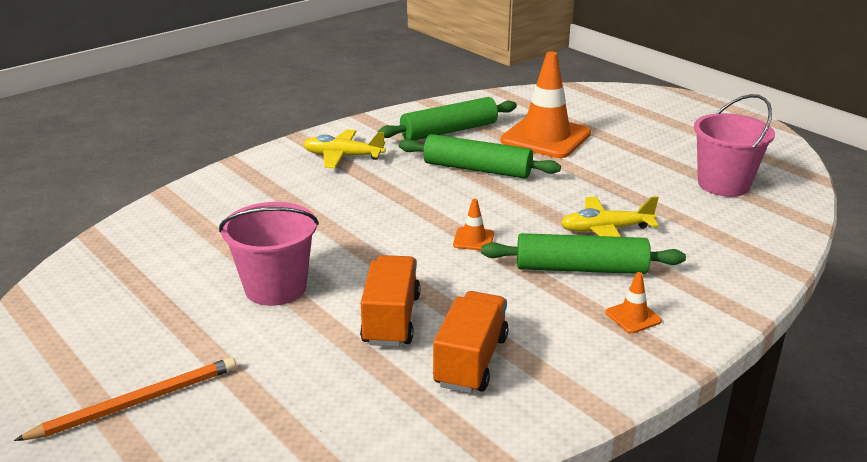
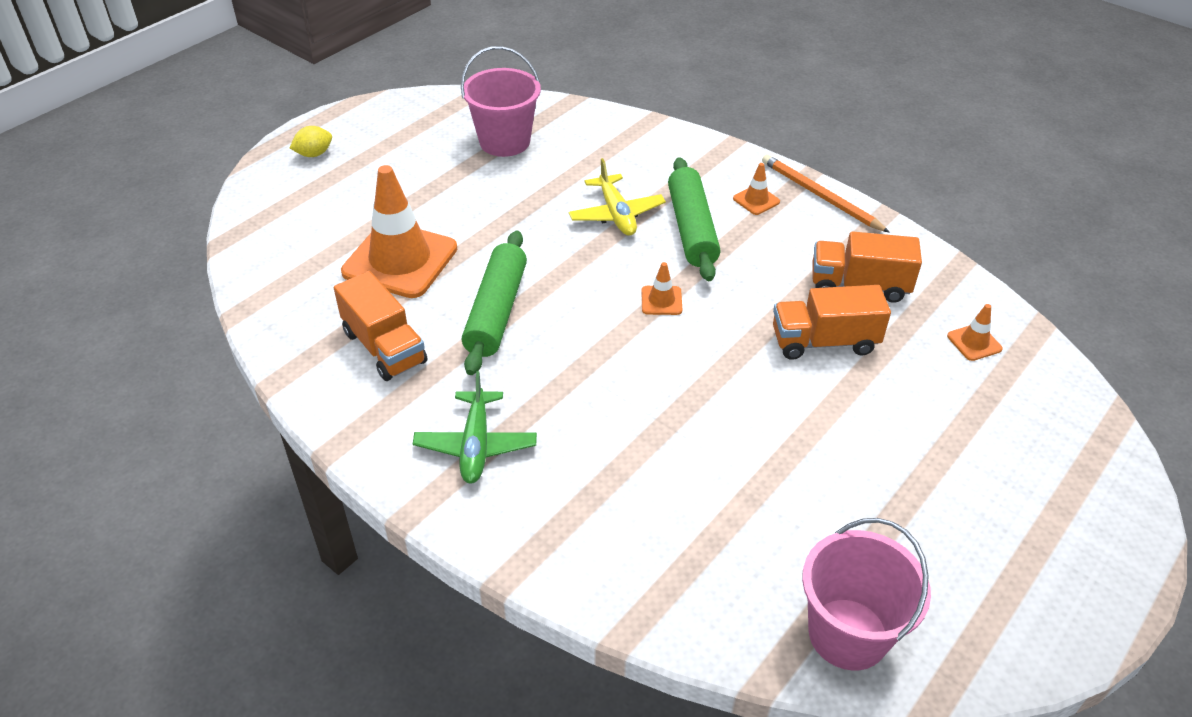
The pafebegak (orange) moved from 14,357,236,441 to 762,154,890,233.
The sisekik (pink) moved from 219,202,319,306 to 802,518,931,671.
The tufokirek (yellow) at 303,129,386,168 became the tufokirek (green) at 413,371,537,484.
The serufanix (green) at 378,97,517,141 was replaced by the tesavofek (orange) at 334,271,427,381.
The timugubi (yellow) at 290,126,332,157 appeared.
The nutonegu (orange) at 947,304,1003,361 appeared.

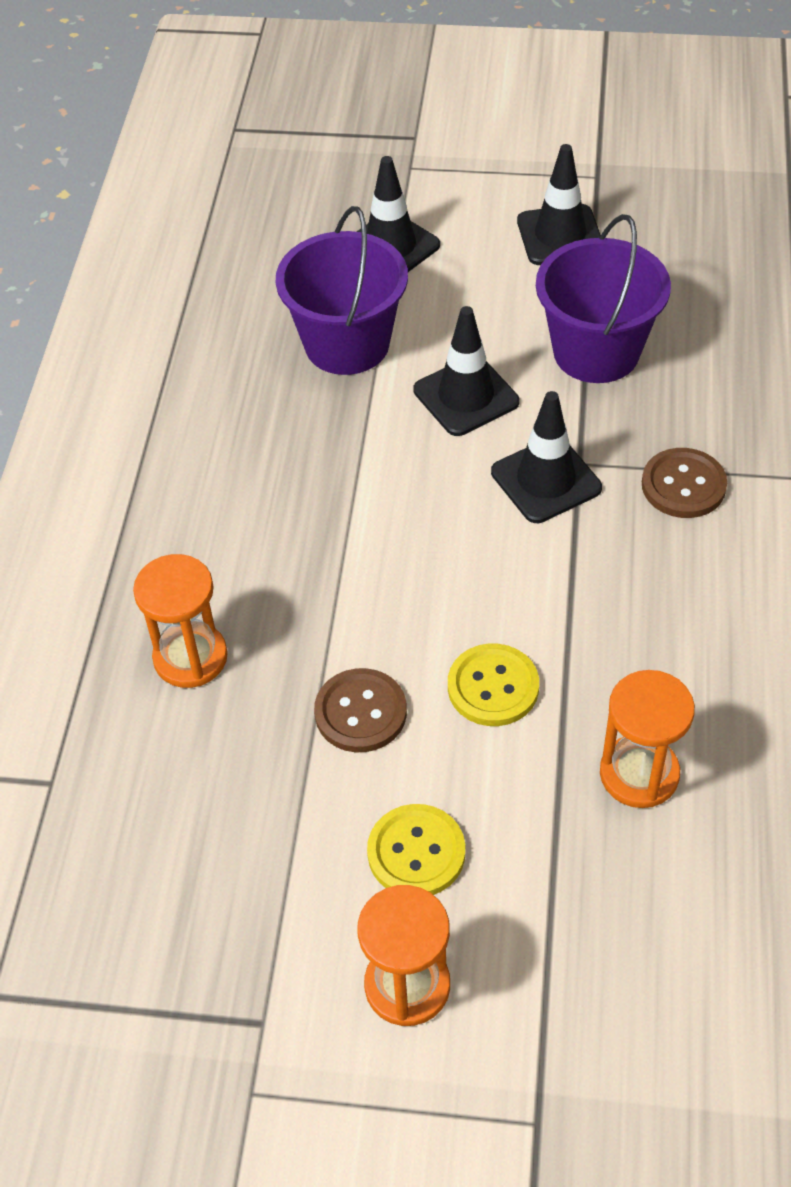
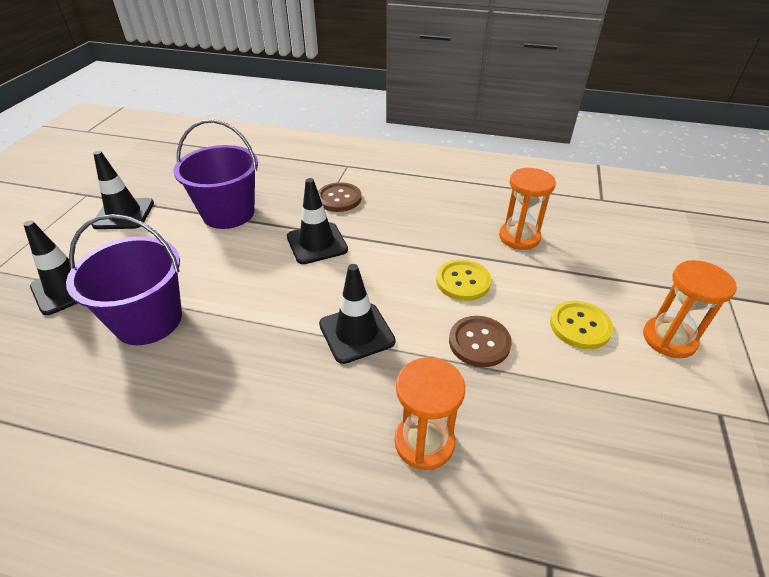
The nutonegu (black) moved from 414,306,519,436 to 319,264,396,364.

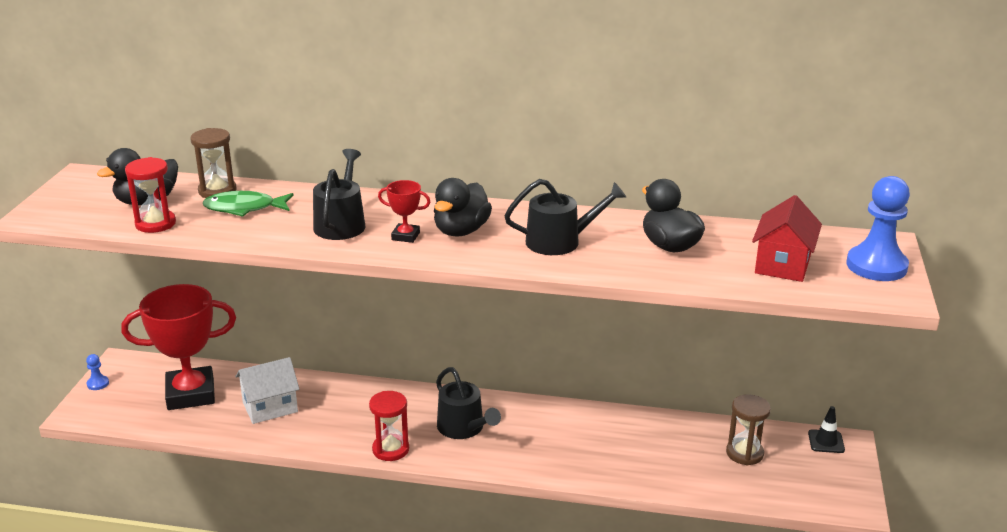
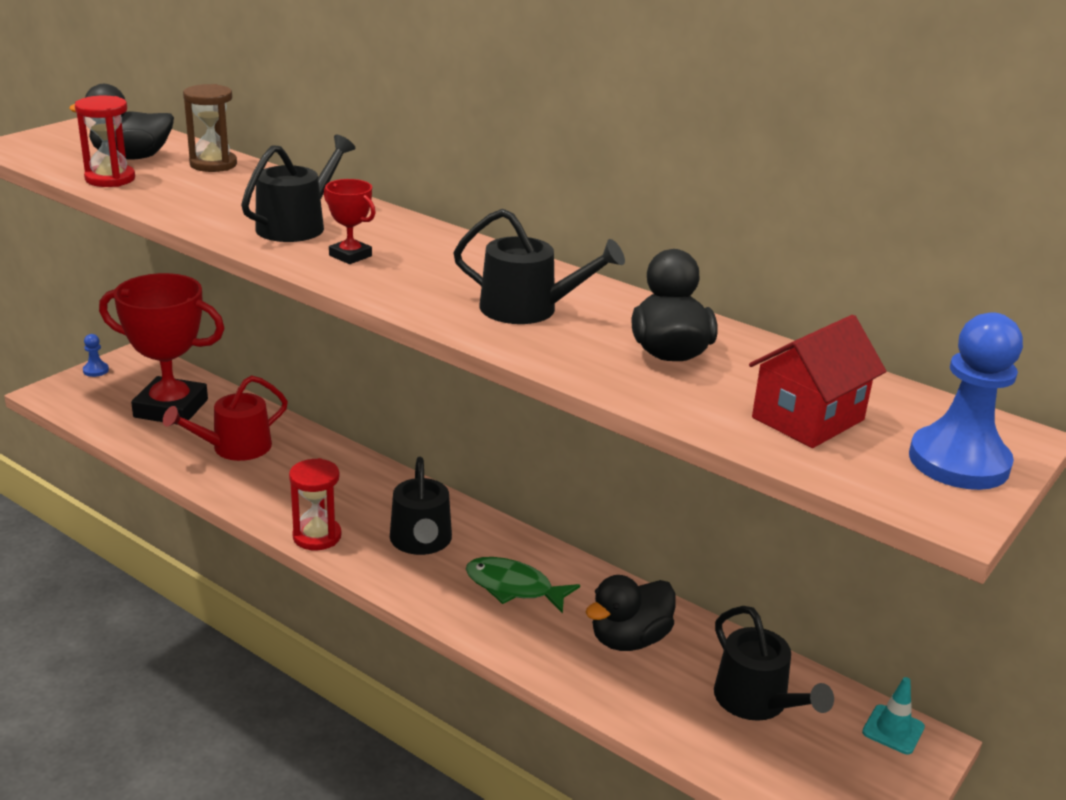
The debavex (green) moved from 203,191,294,217 to 466,557,580,614.
The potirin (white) at 235,357,299,424 was replaced by the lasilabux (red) at 163,375,288,461.
The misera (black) moved from 434,178,492,237 to 585,575,676,651.
The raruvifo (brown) at 726,394,771,466 was replaced by the lasilabux (black) at 714,606,834,721.
The nutonegu (black) at 808,406,845,453 became the nutonegu (turquoise) at 862,677,925,754.

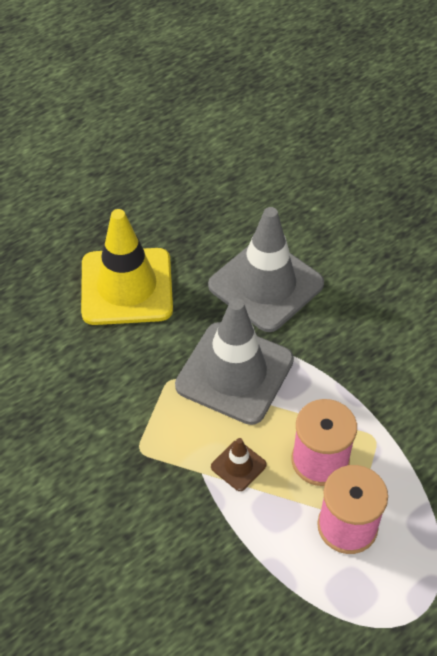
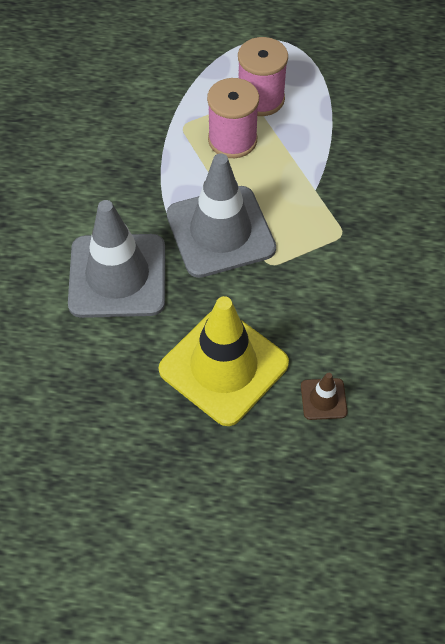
The nutonegu (brown) moved from 211,438,267,491 to 301,373,348,420.

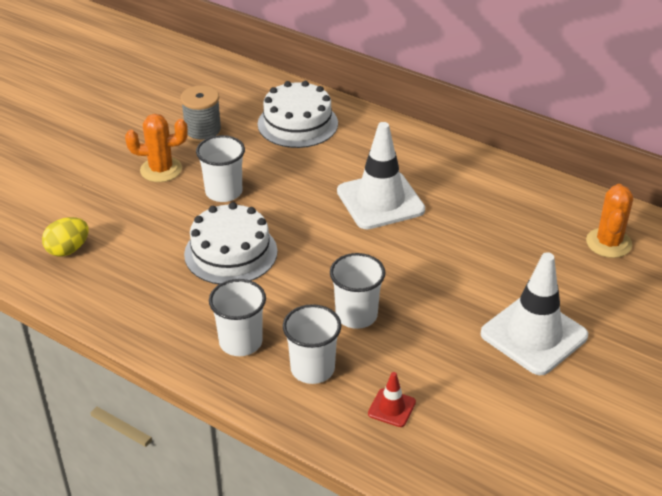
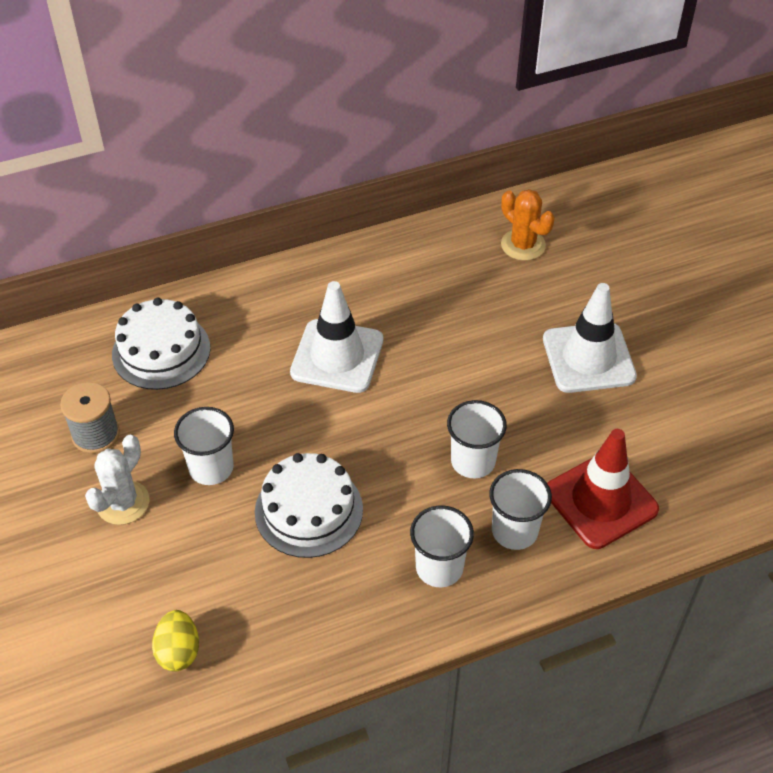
The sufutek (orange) at 125,114,188,182 became the sufutek (white) at 85,435,149,525.
The nutonegu (red) at 368,372,416,427 changed to 2.23 times the size.

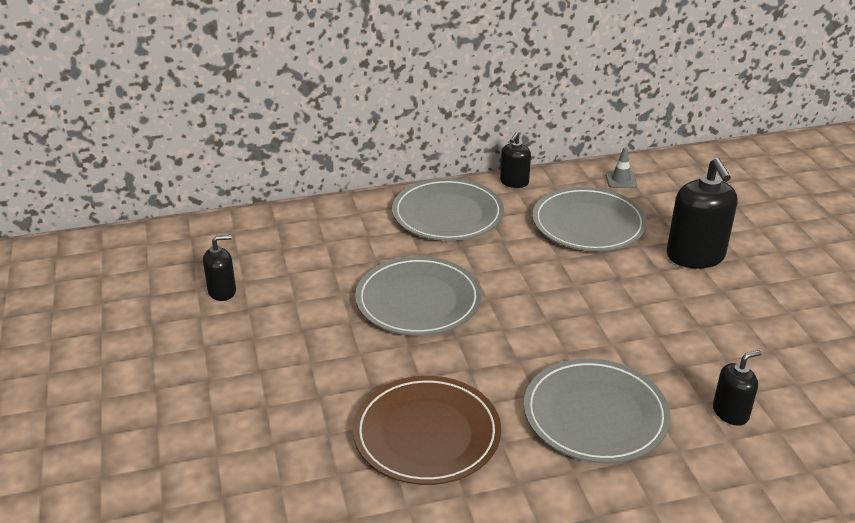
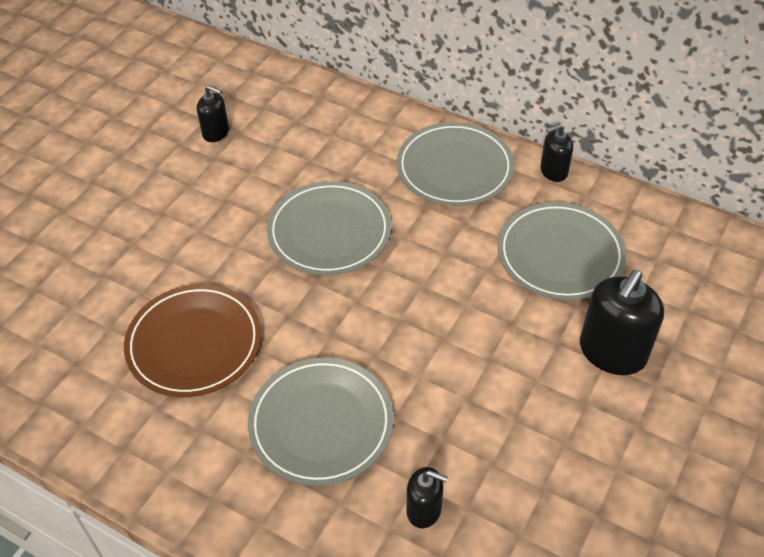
The nutonegu (grey) at 605,147,637,188 disappeared.

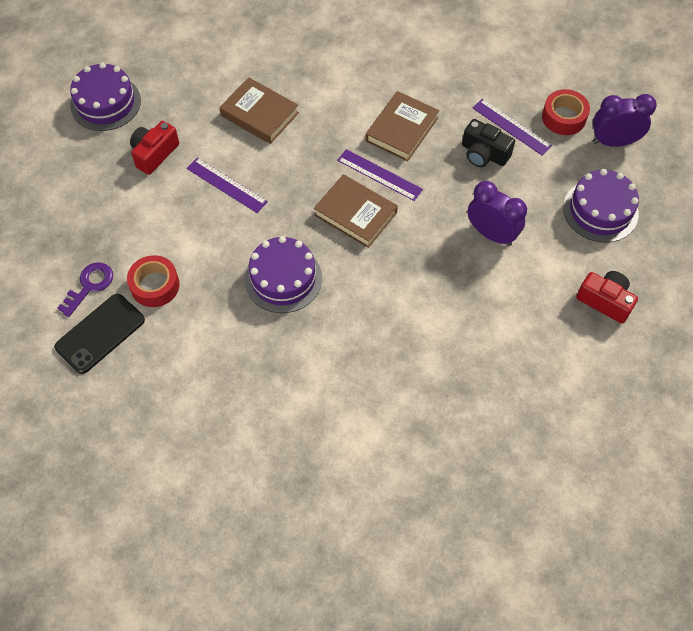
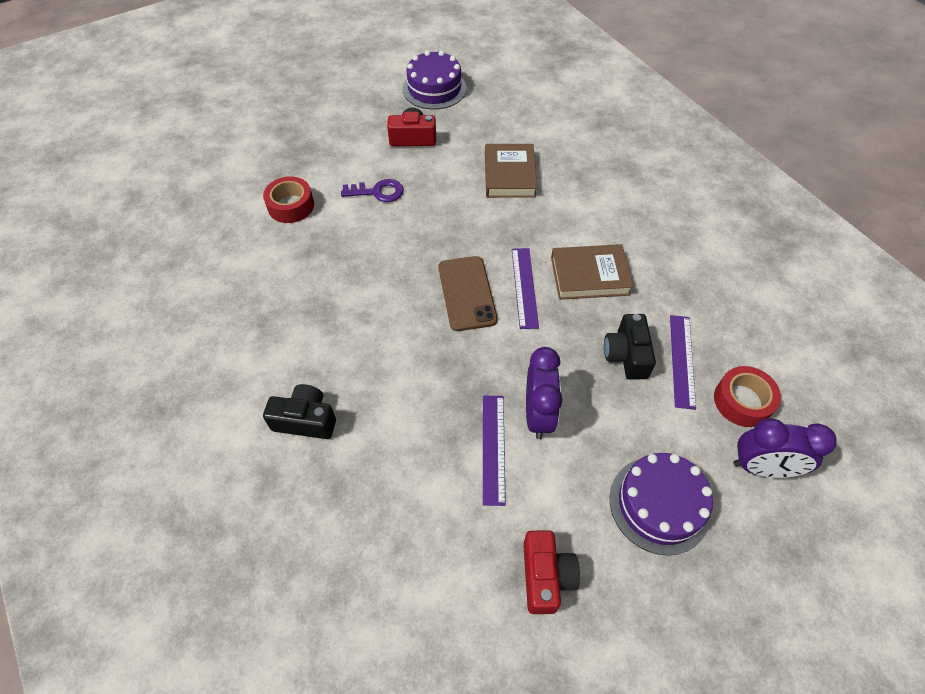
The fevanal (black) at 54,294,145,374 disappeared.
The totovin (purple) moved from 57,263,113,317 to 341,179,404,202.
The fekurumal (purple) moved from 187,158,268,213 to 483,396,506,506.
The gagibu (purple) at 245,236,322,313 disappeared.
The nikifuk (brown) at 314,174,398,248 was replaced by the fevanal (brown) at 438,256,498,331.
The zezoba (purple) at 593,94,657,147 turned 135 degrees clockwise.
The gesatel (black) at 263,384,336,439 appeared.

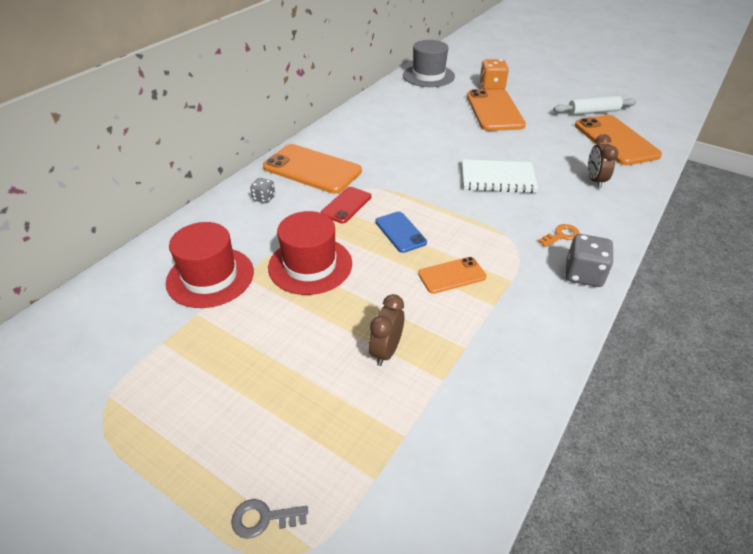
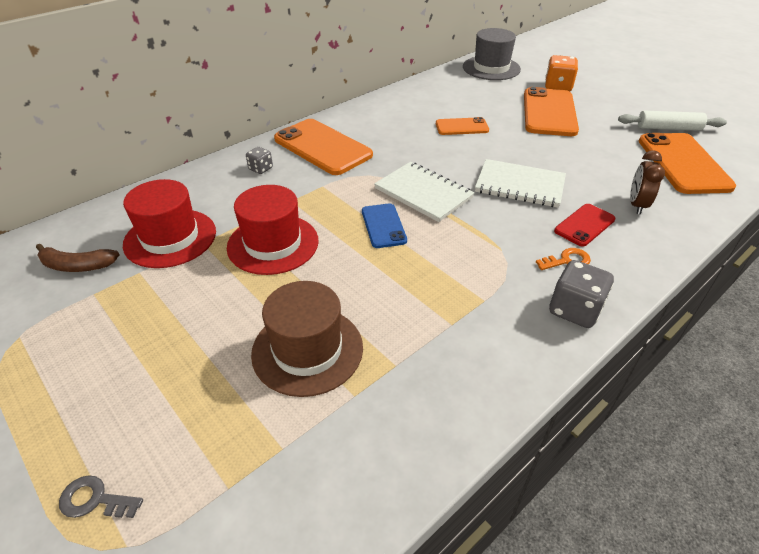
The fevanal (red) moved from 321,187,371,223 to 554,204,616,247.
The zezoba (brown) at 369,294,404,366 was replaced by the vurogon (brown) at 251,281,363,397.
The fevanal (orange) moved from 418,257,487,294 to 436,117,489,135.
The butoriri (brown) at 36,244,119,272 appeared.
The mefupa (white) at 374,162,475,222 appeared.

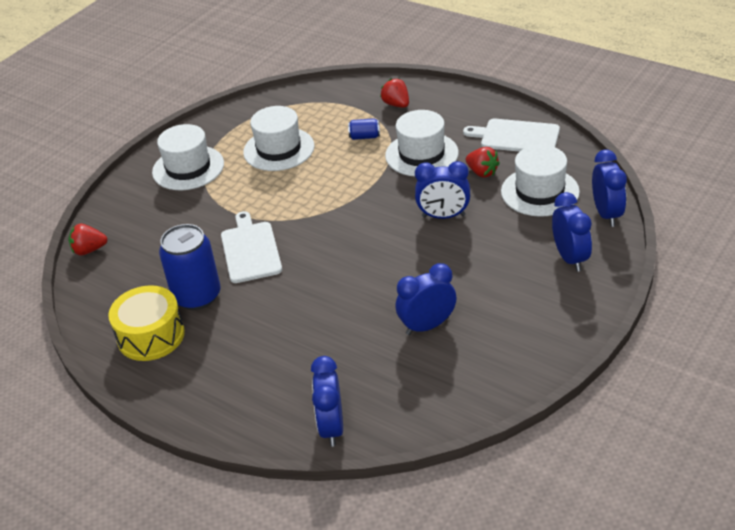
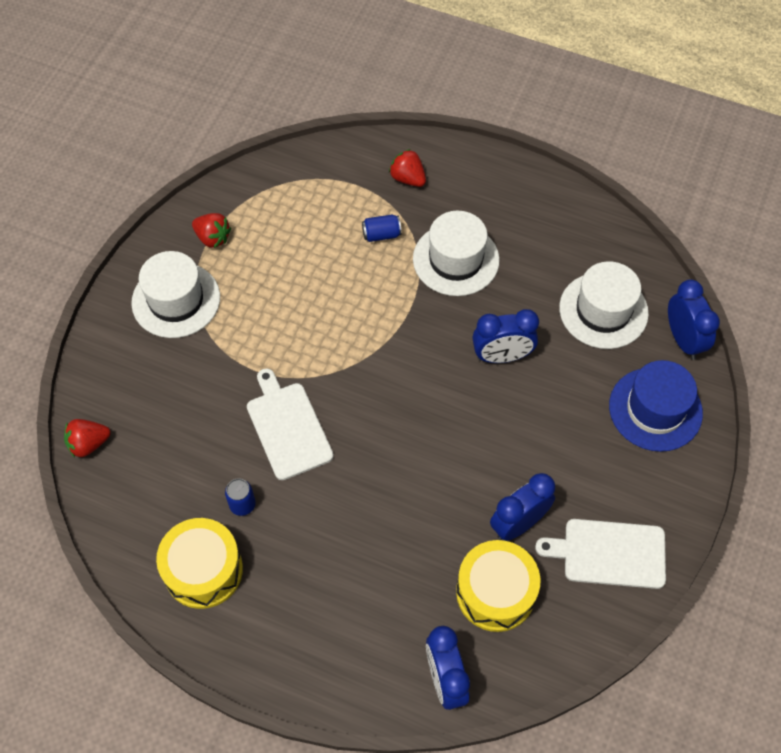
The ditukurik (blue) at 159,224,221,310 changed to 0.46 times the size.
The vurogon (white) at 243,106,315,171 disappeared.
The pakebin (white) moved from 463,119,560,152 to 535,519,666,589.
The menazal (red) moved from 466,147,500,178 to 192,213,231,248.
The zezoba (blue) at 552,192,592,272 was replaced by the vurogon (blue) at 609,360,703,452.
The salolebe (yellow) at 456,540,540,632 appeared.

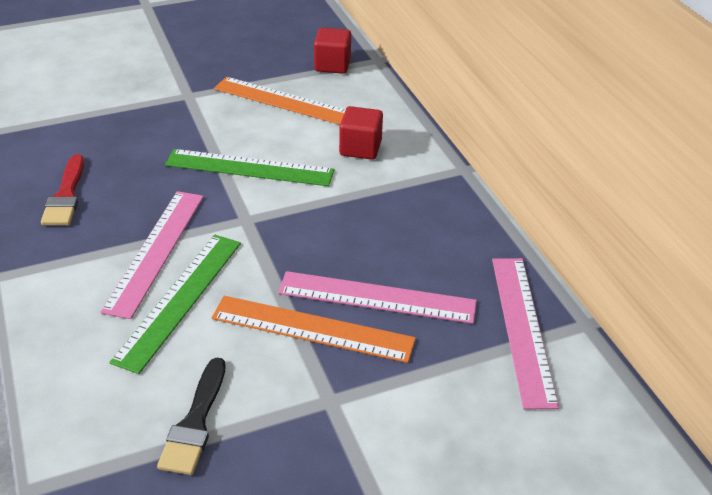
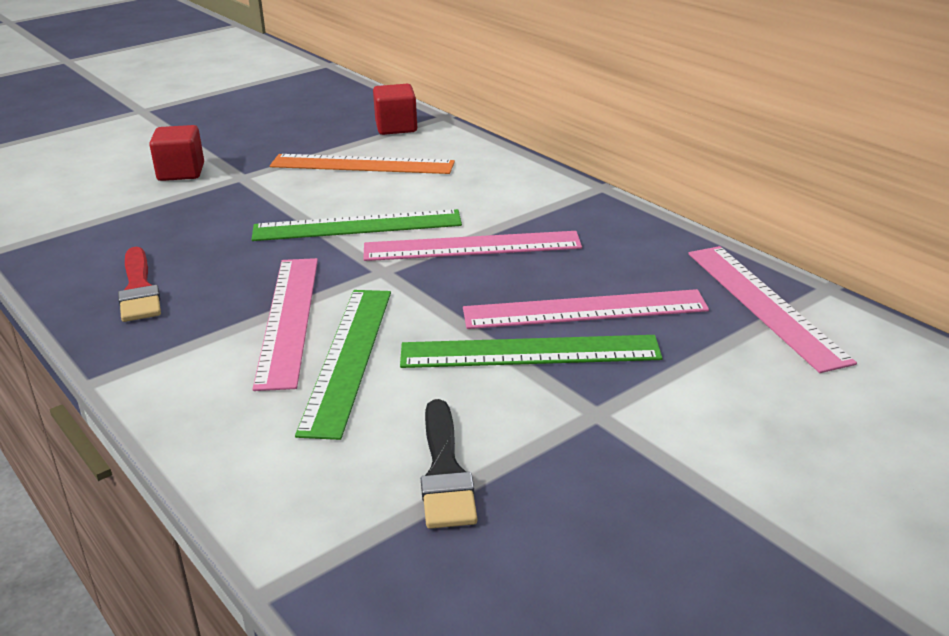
The fekurumal (orange) at 212,296,416,363 became the fekurumal (green) at 400,335,662,368.
The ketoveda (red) moved from 339,106,383,160 to 149,125,204,181.
The fekurumal (pink) at 363,231,582,261 appeared.

